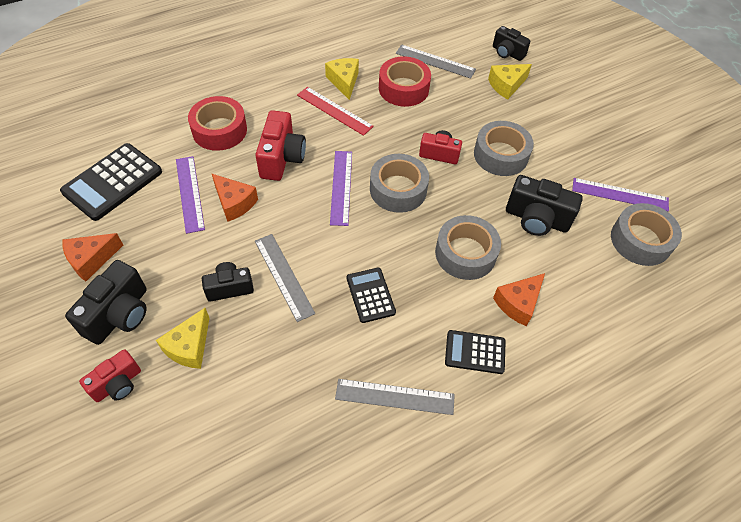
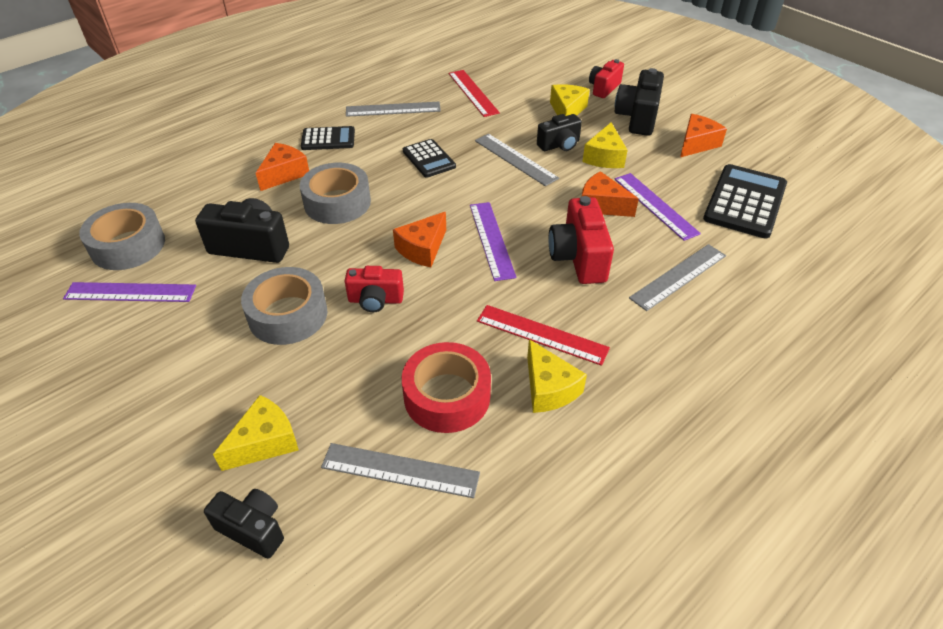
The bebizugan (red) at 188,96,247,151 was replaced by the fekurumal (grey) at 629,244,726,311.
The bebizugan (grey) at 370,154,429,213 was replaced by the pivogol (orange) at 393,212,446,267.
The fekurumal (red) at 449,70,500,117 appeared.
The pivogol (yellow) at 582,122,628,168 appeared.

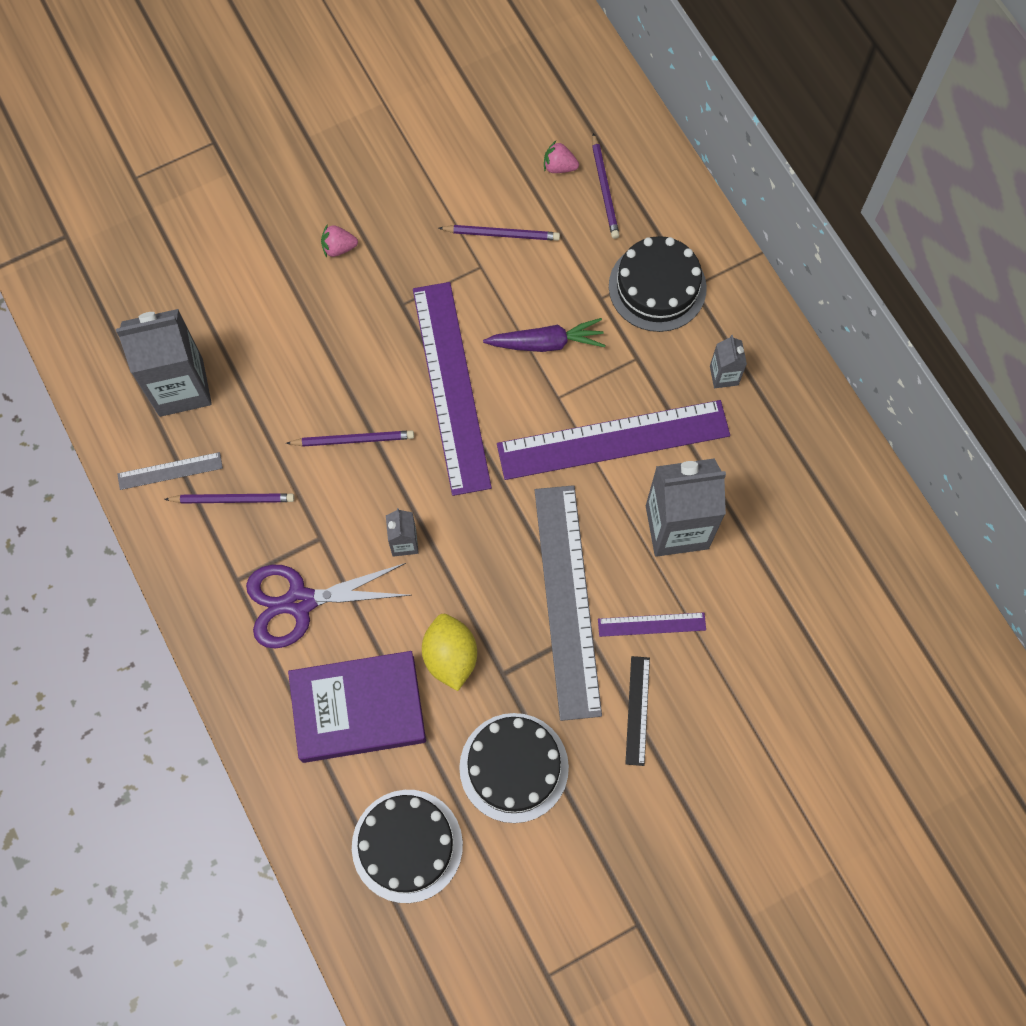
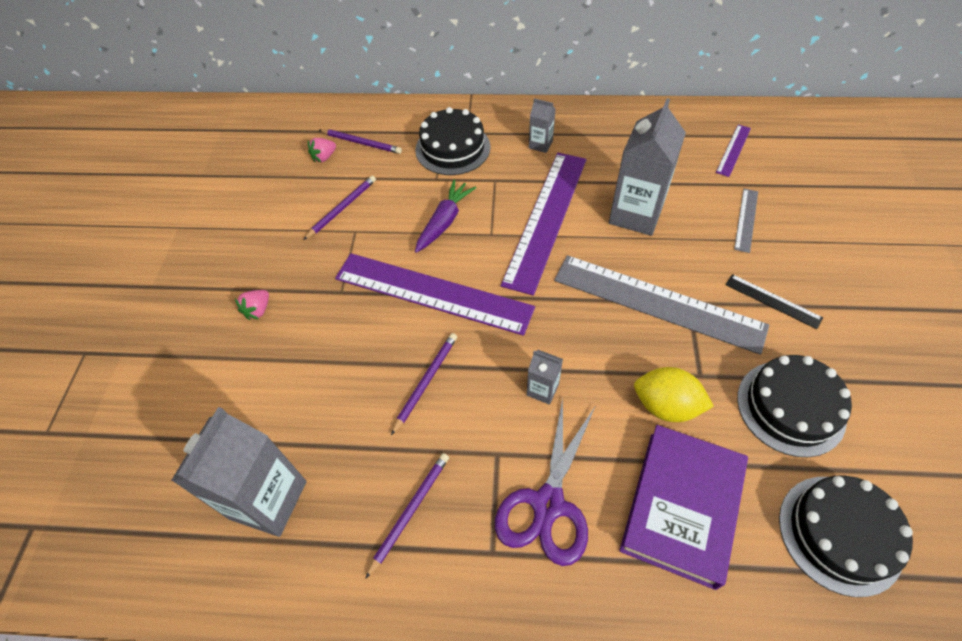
The fekurumal (grey) moved from 117,452,223,490 to 734,189,758,253.
The fekurumal (purple) moved from 598,612,706,637 to 716,125,751,177.

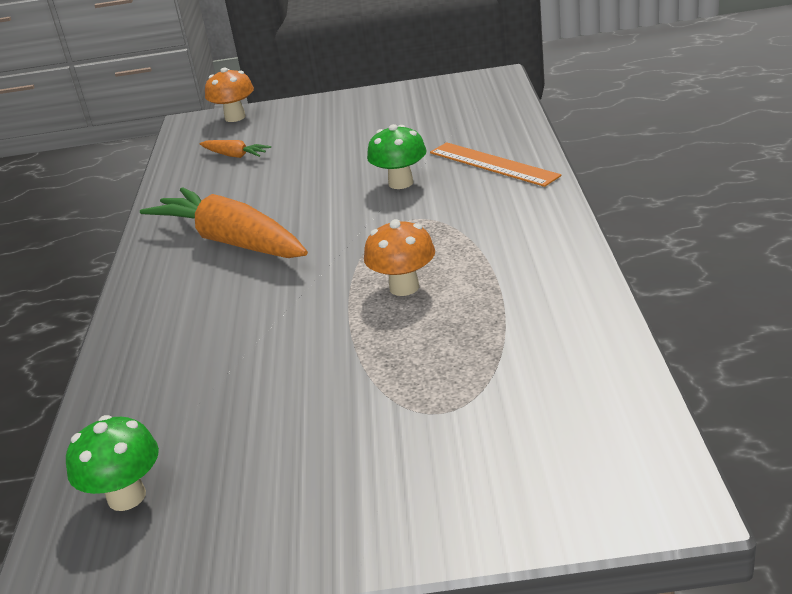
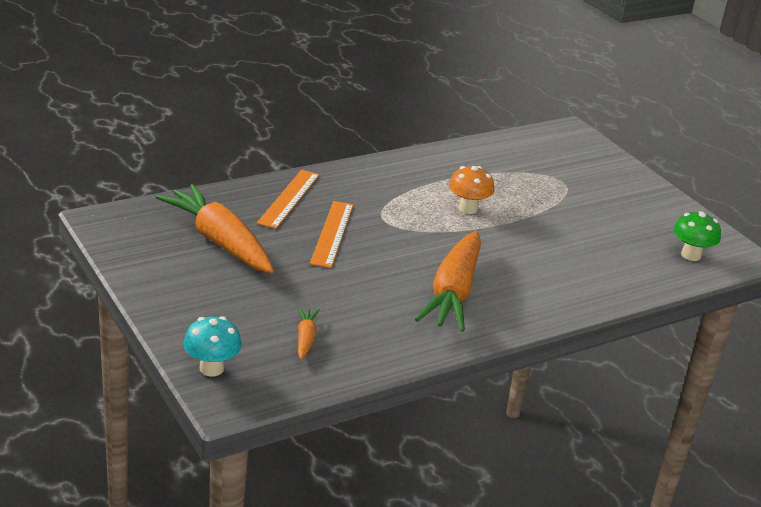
The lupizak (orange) at 205,68,254,122 became the lupizak (turquoise) at 184,316,242,376.
The lupizak (green) at 367,124,427,189 was replaced by the fekurumal (orange) at 310,201,353,268.
The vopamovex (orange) at 155,184,274,273 appeared.

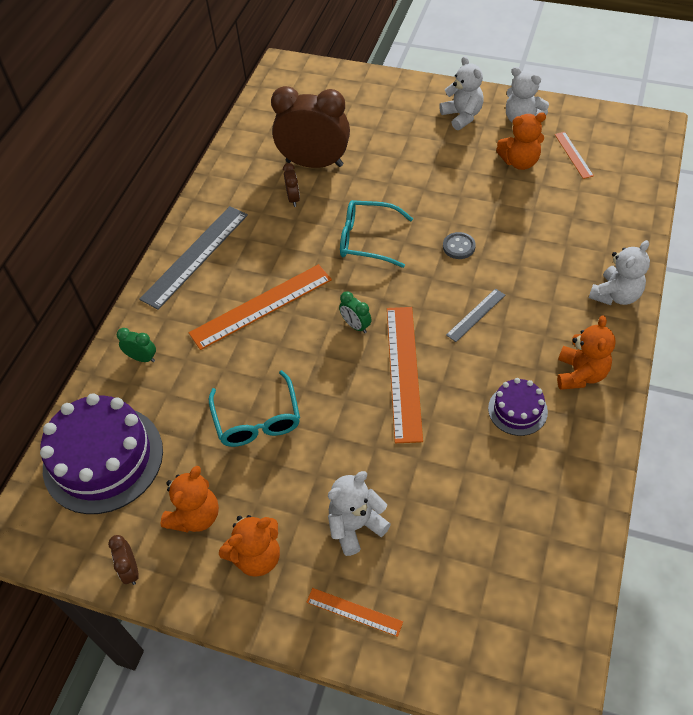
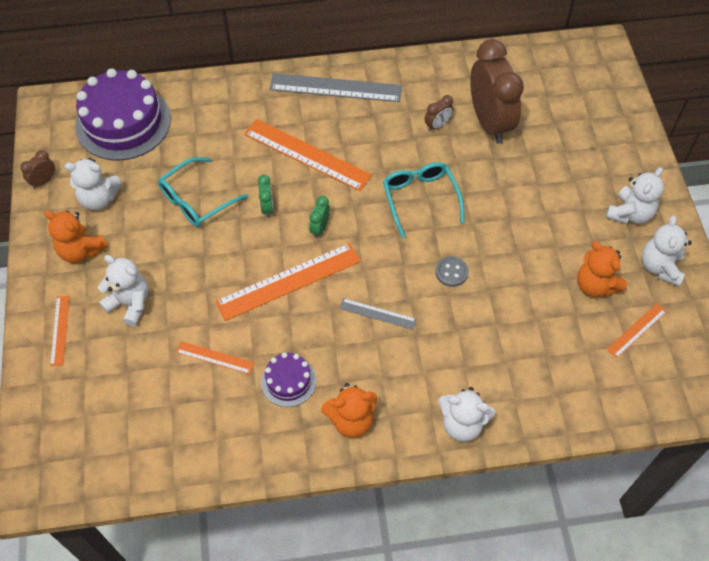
The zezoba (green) moved from 117,328,156,362 to 258,175,273,218.
The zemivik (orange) at 161,466,219,533 became the zemivik (white) at 64,158,122,210.
The fekurumal (orange) at 176,341,254,374 appeared.

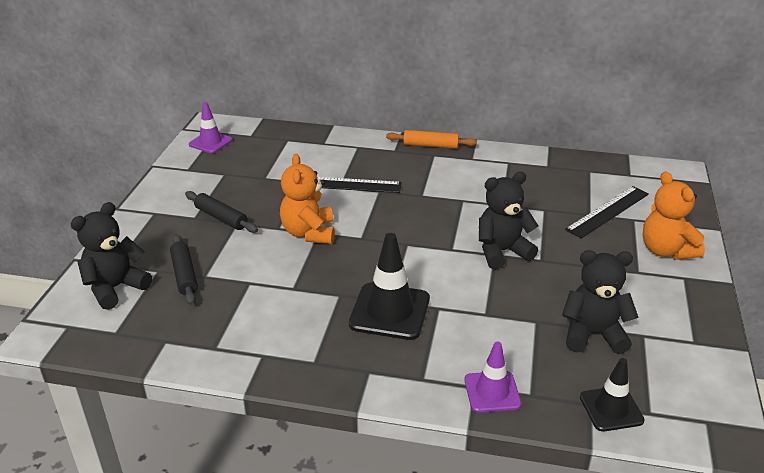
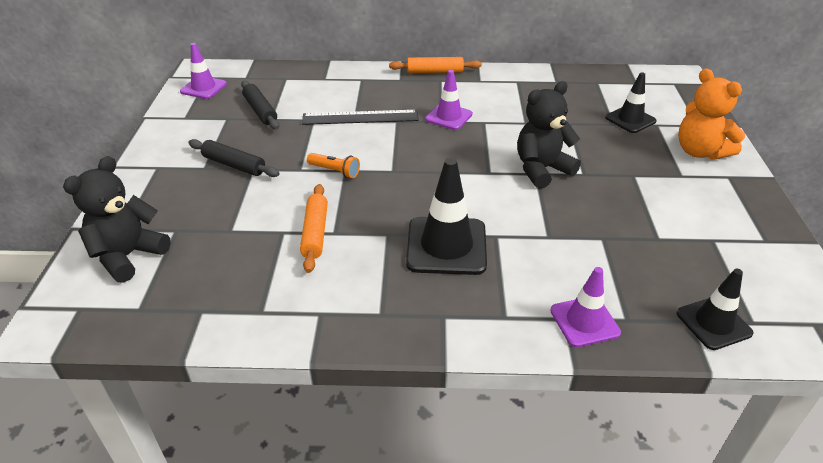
The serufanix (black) moved from 170,234,198,305 to 241,80,279,130.
The zemivik (orange) at 280,154,335,244 was replaced by the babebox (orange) at 307,153,360,178.
The zemivik (black) at 562,250,639,354 disappeared.
The fekurumal (black) at 565,186,649,239 was replaced by the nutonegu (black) at 605,72,656,133.
The serufanix (orange) at 300,184,328,273 appeared.
The nutonegu (purple) at 425,70,473,130 appeared.

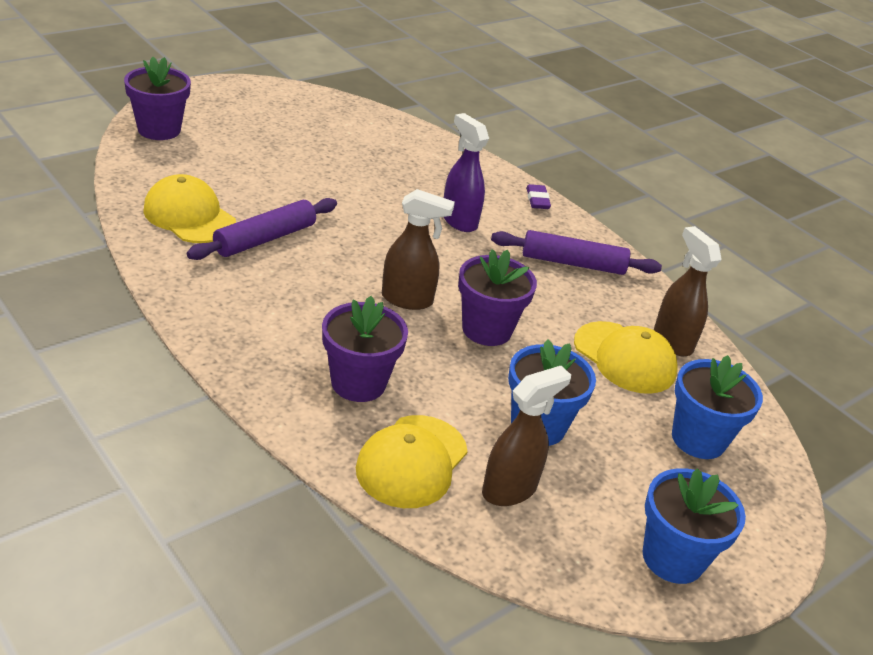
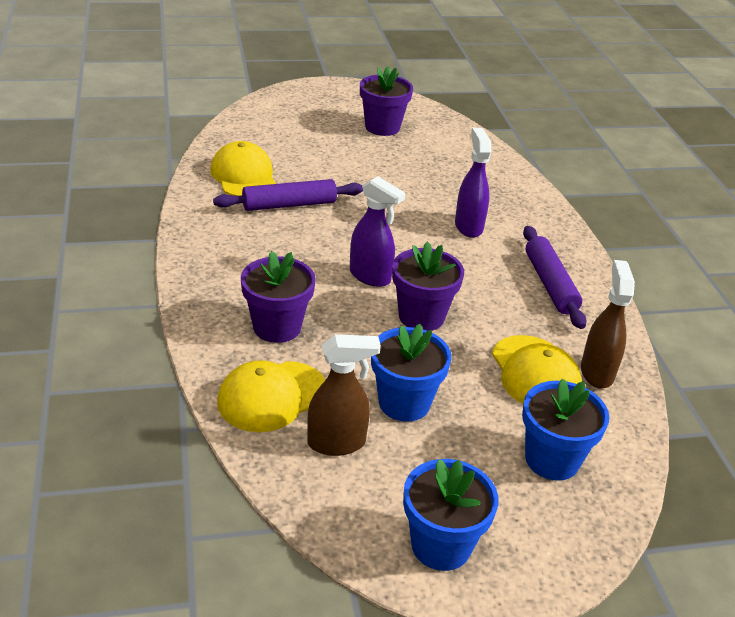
The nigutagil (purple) moved from 124,57,191,140 to 360,66,413,136.
The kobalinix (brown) at 382,189,455,310 became the kobalinix (purple) at 350,176,405,287.
The serufanix (purple) at 491,230,662,275 turned 45 degrees clockwise.
The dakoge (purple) at 526,184,551,209 disappeared.

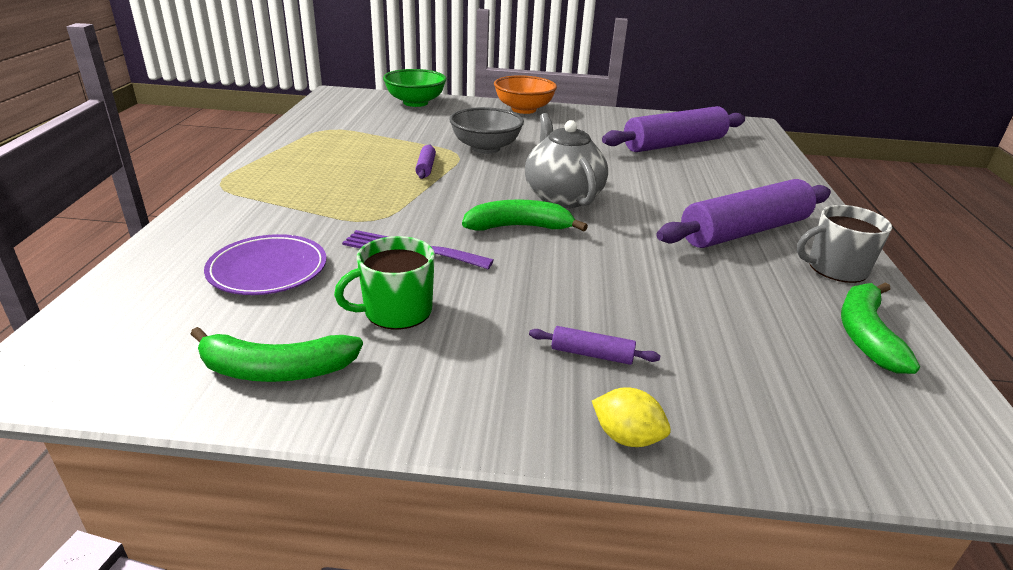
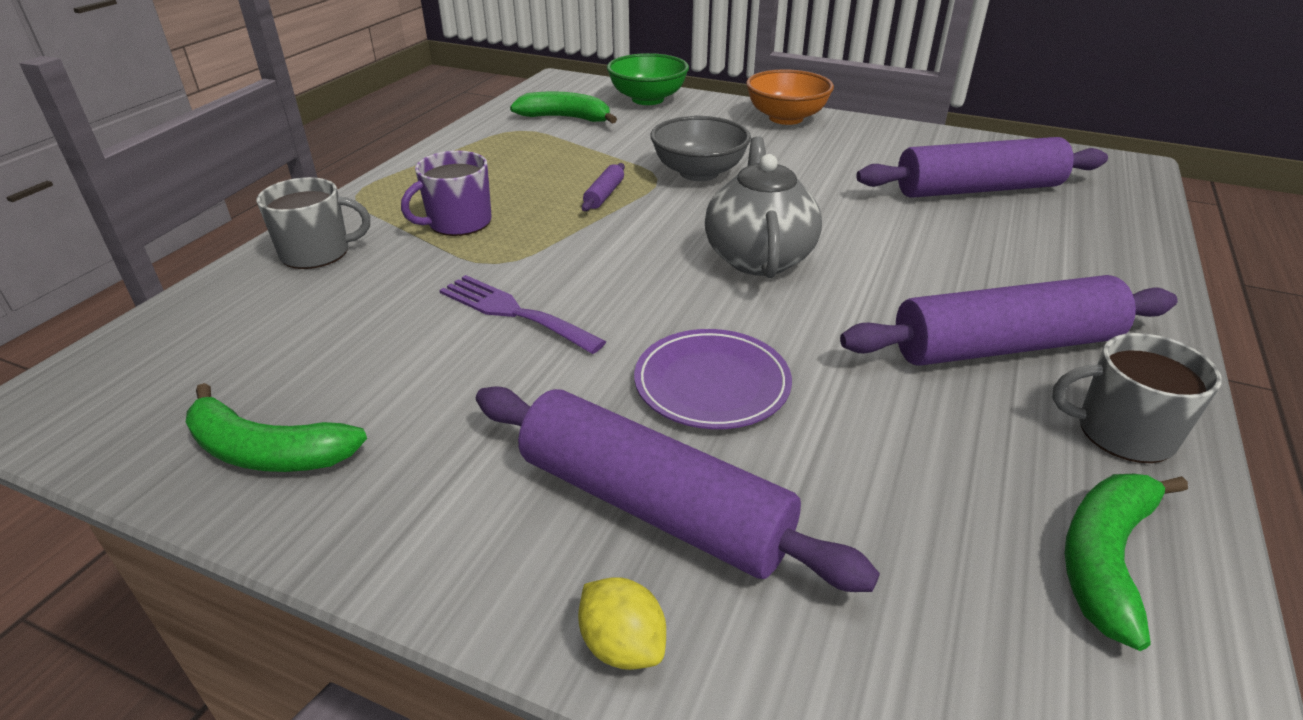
The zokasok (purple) moved from 204,234,327,295 to 634,329,792,429.
The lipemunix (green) at 334,236,435,330 disappeared.
The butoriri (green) moved from 462,199,588,231 to 510,92,617,123.
The serufanix (purple) at 529,326,660,365 changed to 2.48 times the size.
The lipemunix (grey) at 256,177,370,269 appeared.
The lipemunix (purple) at 401,151,492,236 appeared.

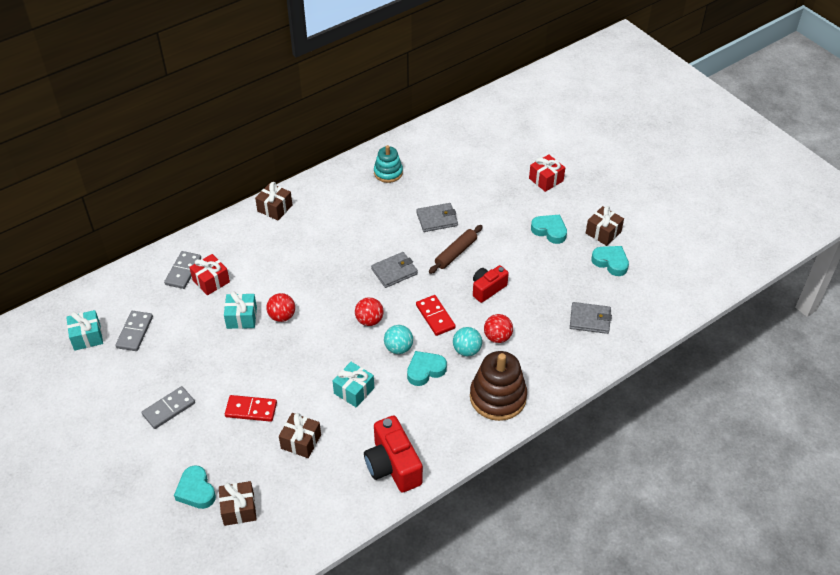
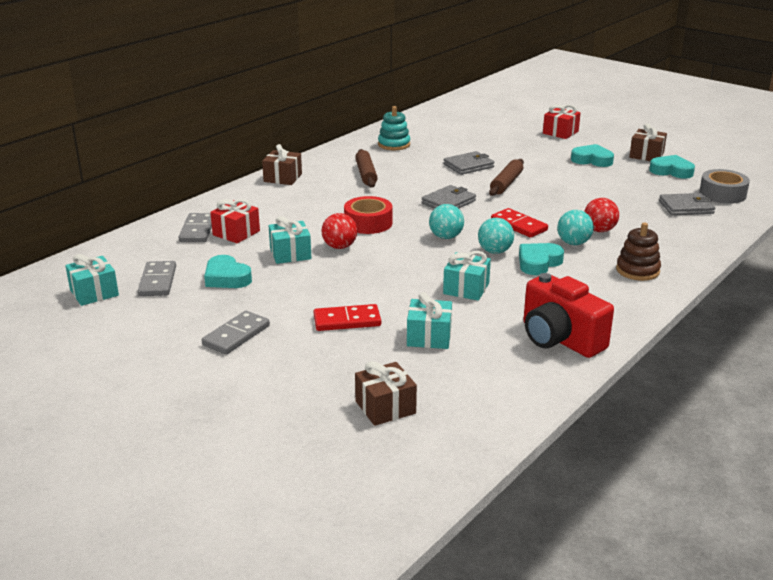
The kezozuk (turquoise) moved from 174,465,216,509 to 204,255,252,288.
The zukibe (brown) at 279,413,321,458 became the zukibe (turquoise) at 407,292,452,349.
The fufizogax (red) at 355,297,384,326 became the fufizogax (turquoise) at 429,204,464,239.
The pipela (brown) at 470,351,527,421 changed to 0.61 times the size.
The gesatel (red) at 473,265,509,303 disappeared.
The bebizugan (red) at 344,196,392,234 appeared.
The serufanix (brown) at 355,149,378,188 appeared.
The bebizugan (grey) at 699,169,750,204 appeared.

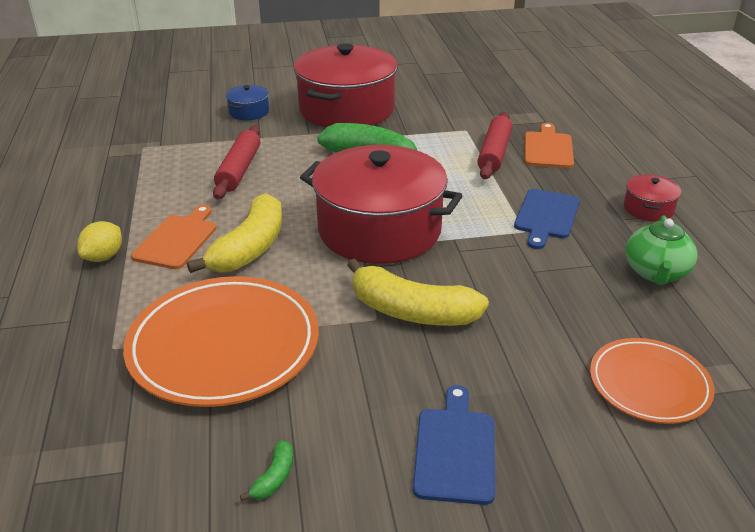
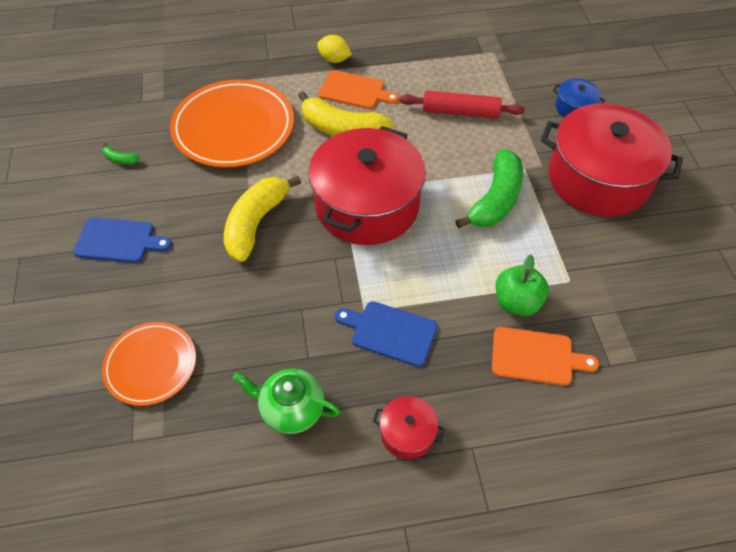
The serufanix (red) at 477,112,512,179 was replaced by the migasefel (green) at 496,255,549,316.

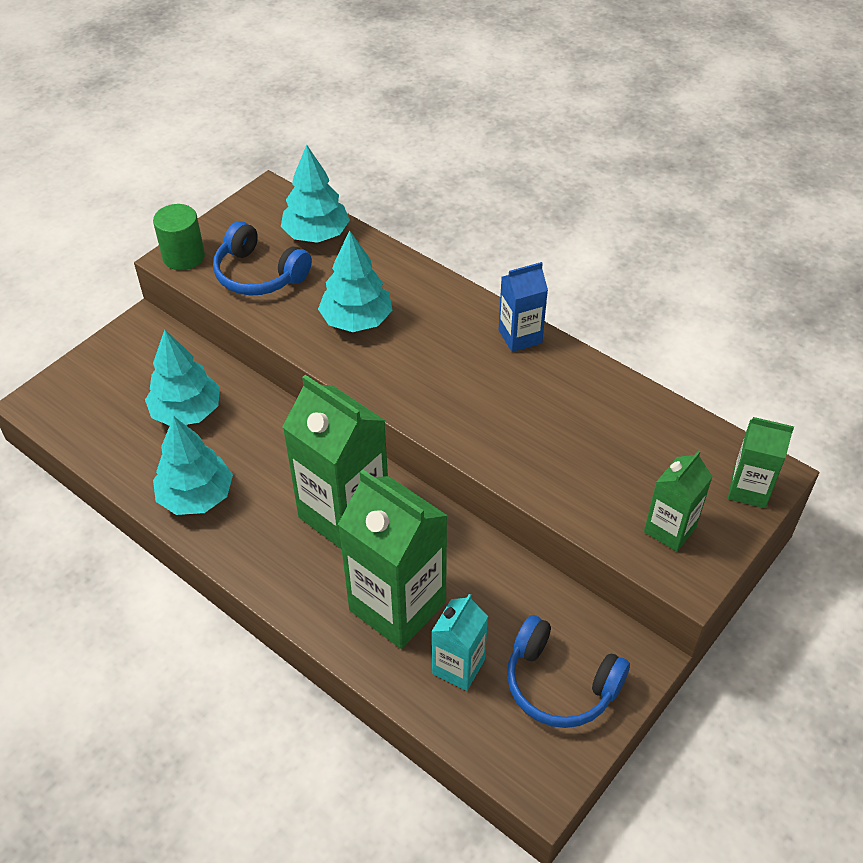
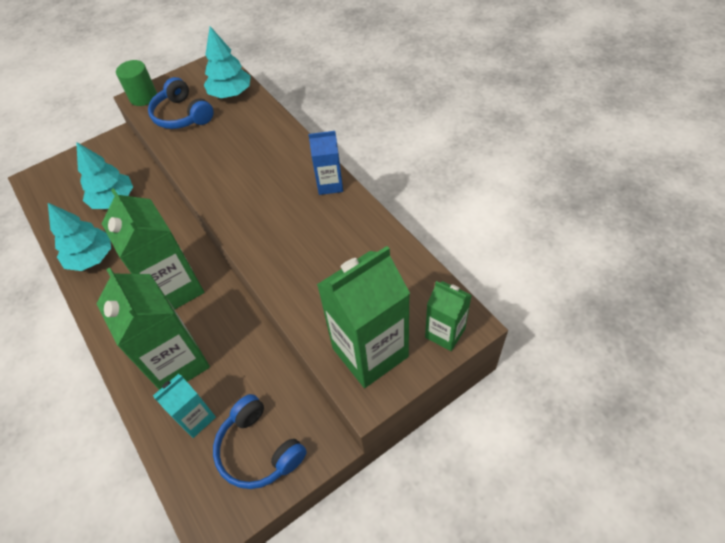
The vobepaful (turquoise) at 318,230,392,332 disappeared.
The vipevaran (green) at 644,450,713,552 changed to 1.83 times the size.

